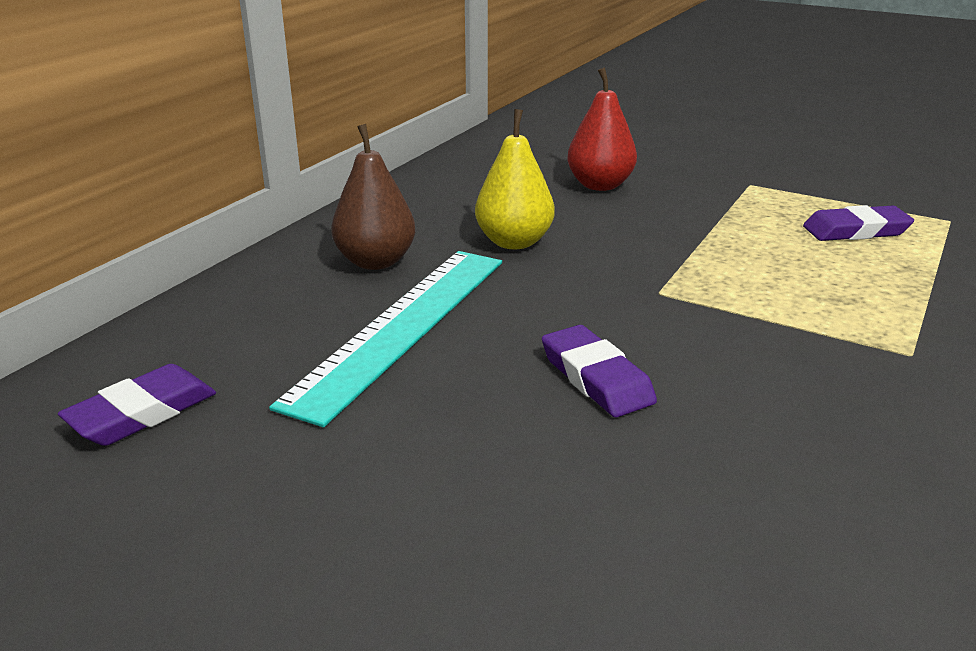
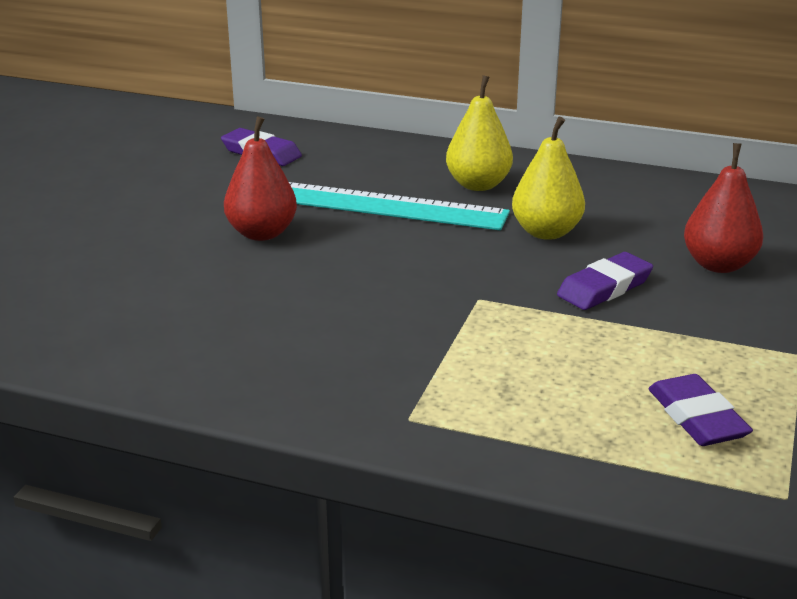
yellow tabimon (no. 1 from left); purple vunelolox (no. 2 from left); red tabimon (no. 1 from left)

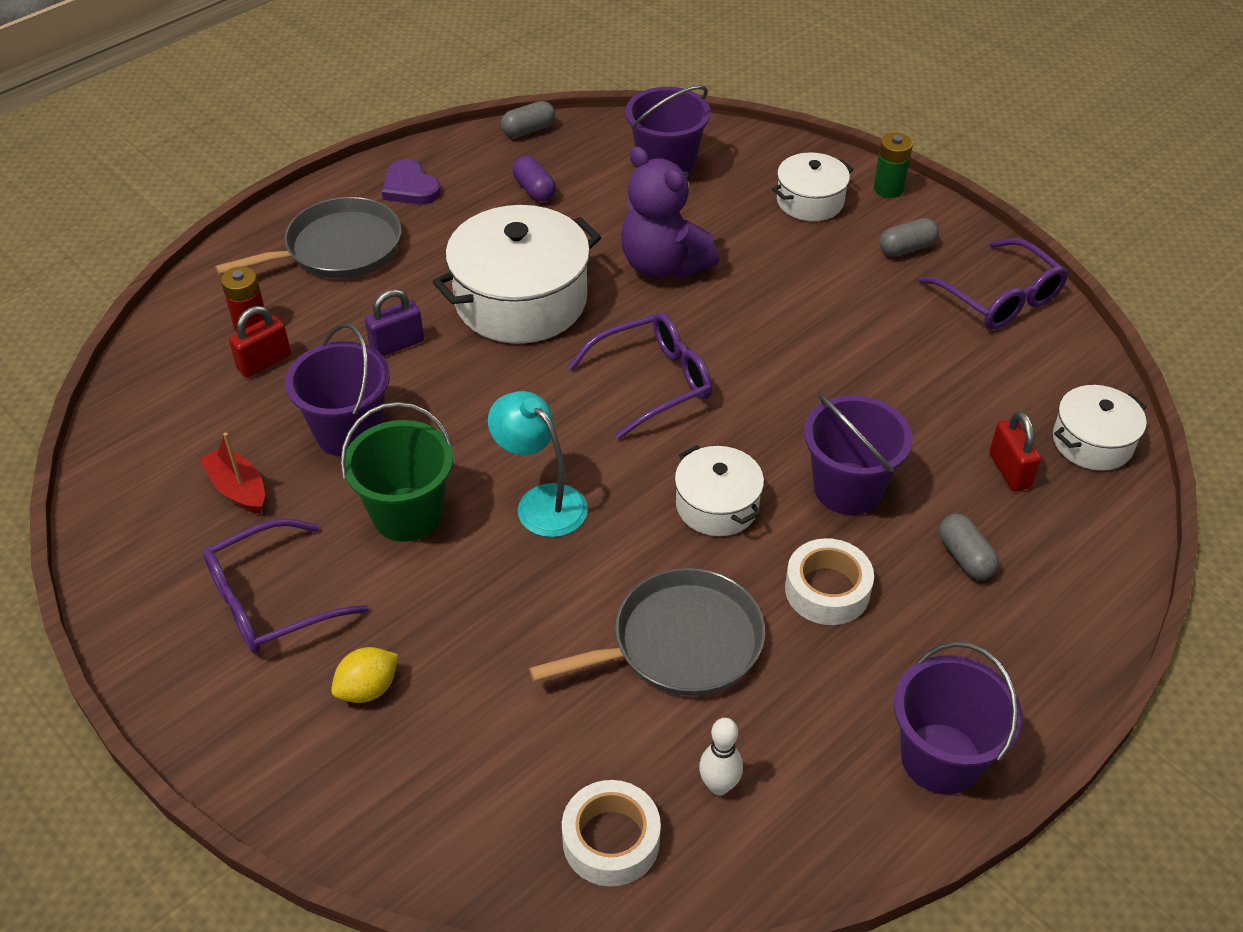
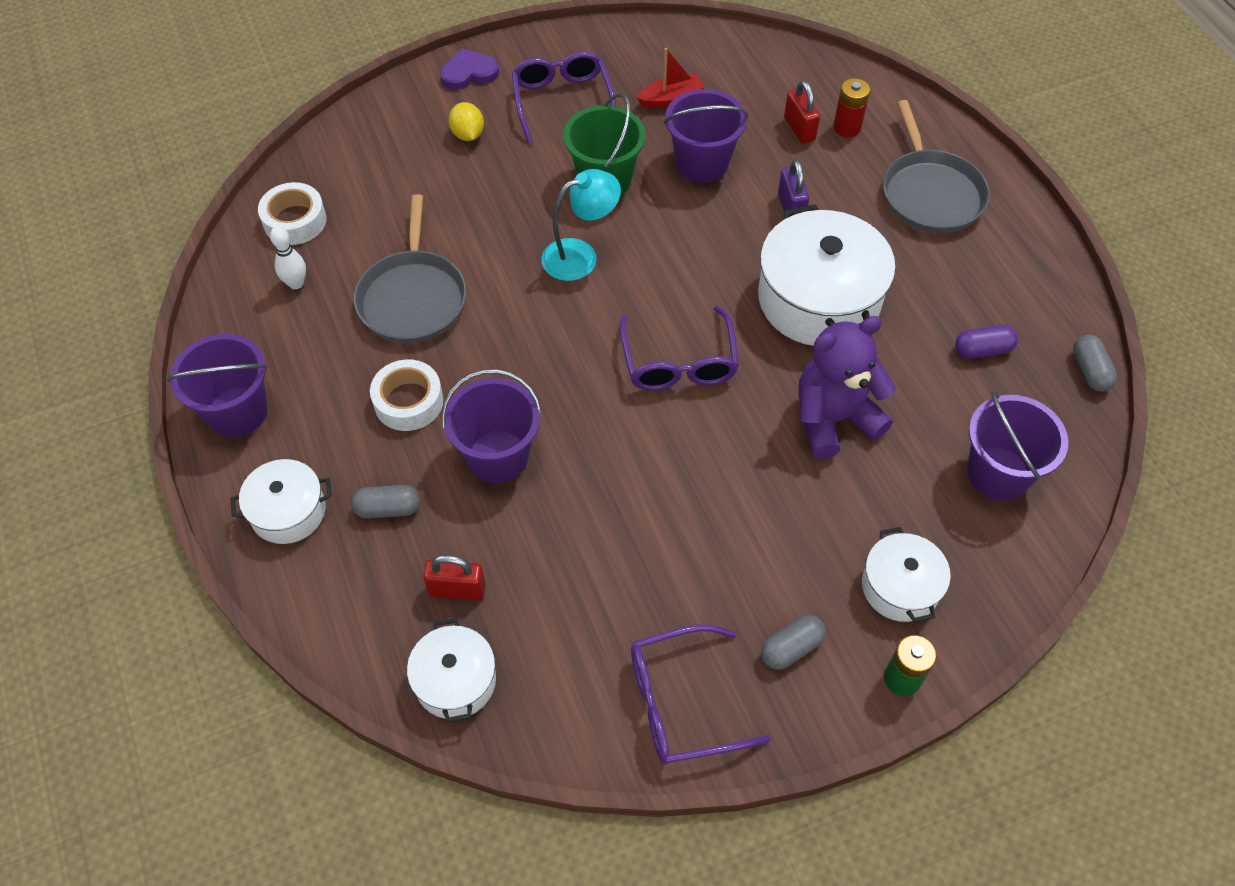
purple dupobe; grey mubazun (no. 2 from left); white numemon (no. 1 from left)

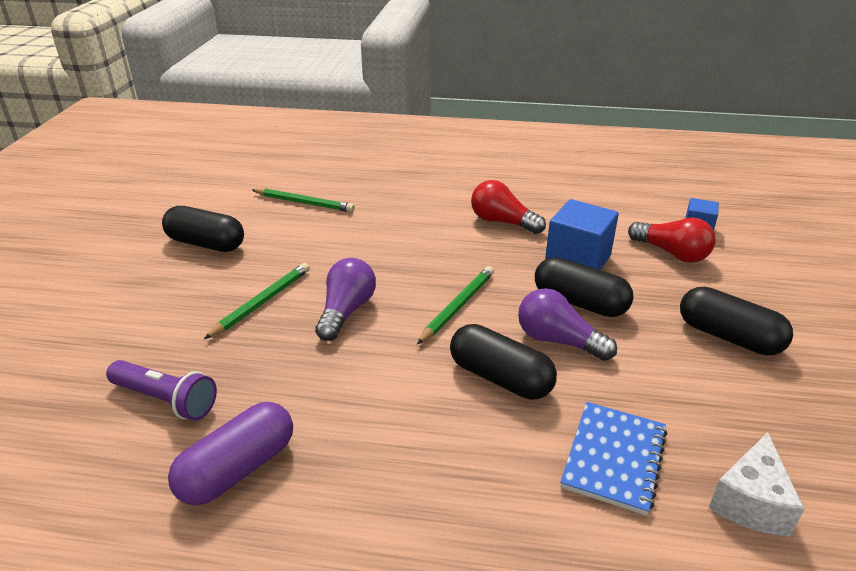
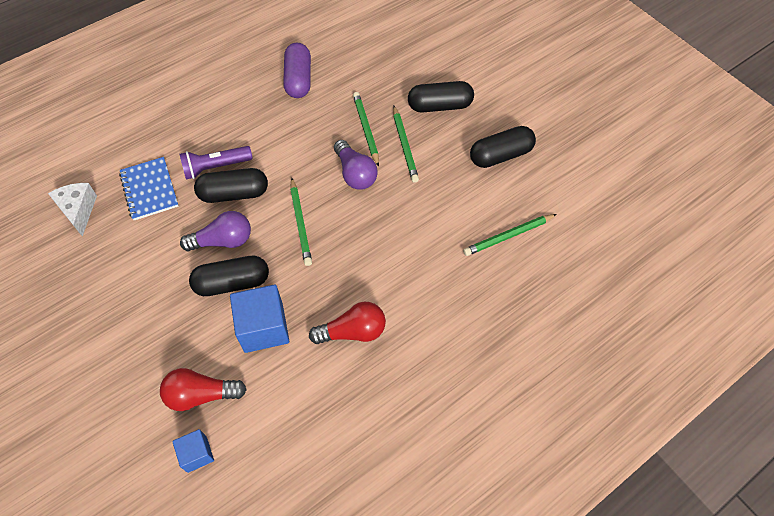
black mubazun (no. 3 from left); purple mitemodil; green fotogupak (no. 2 from left)

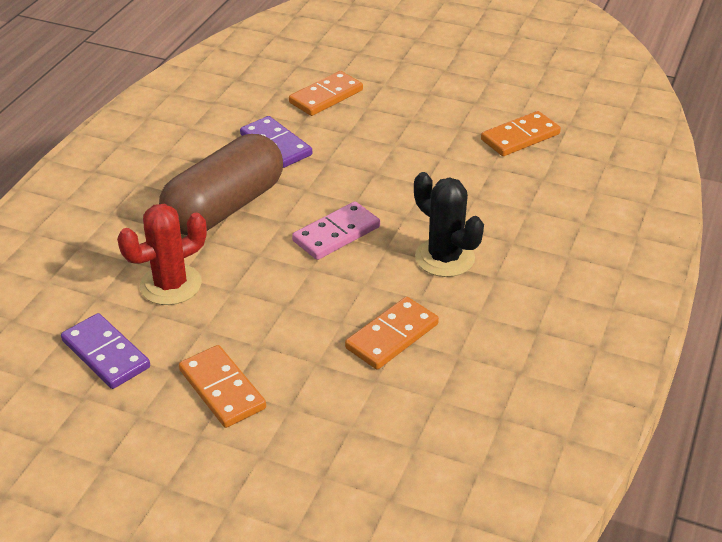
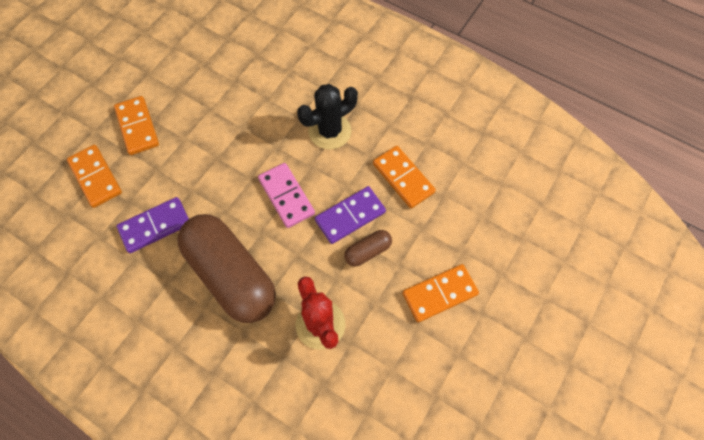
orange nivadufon (no. 2 from left); purple nivadufon (no. 2 from left); brown mubazun (no. 2 from left)

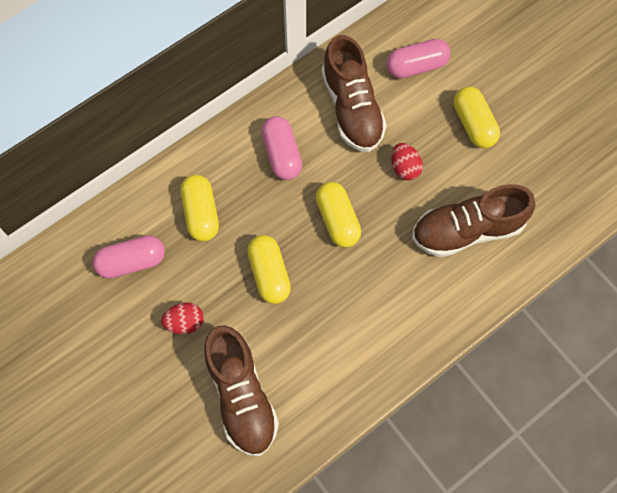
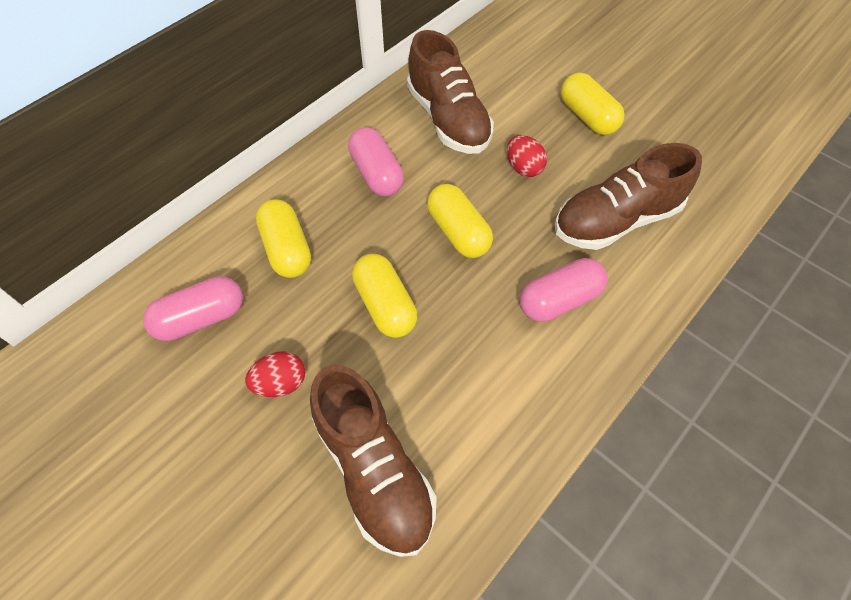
pink mubazun (no. 3 from left)

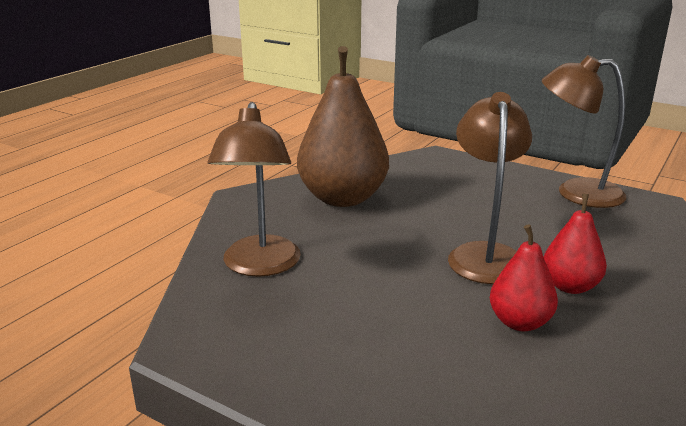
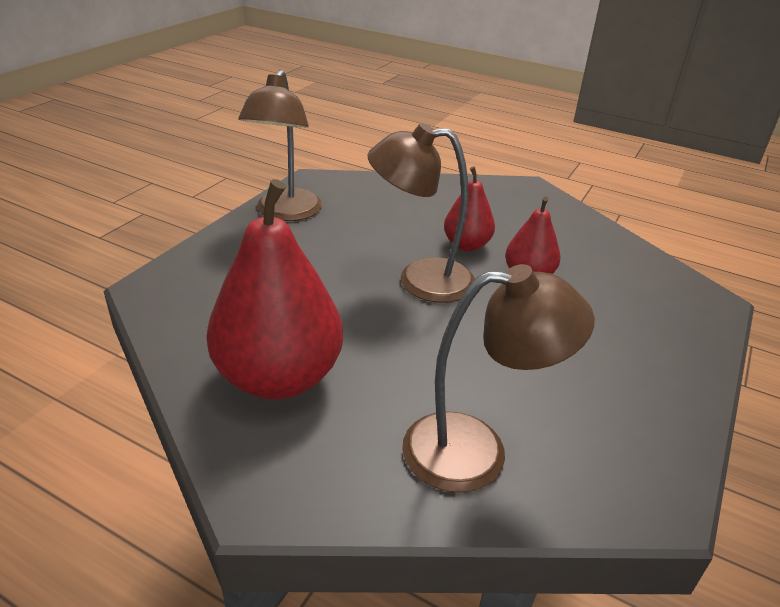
red tabimon (no. 1 from left)

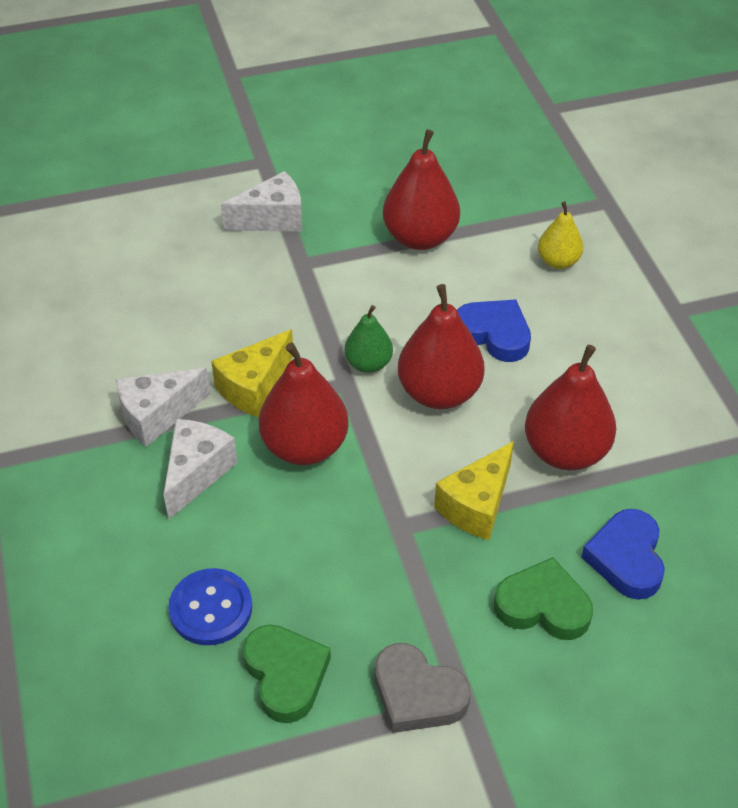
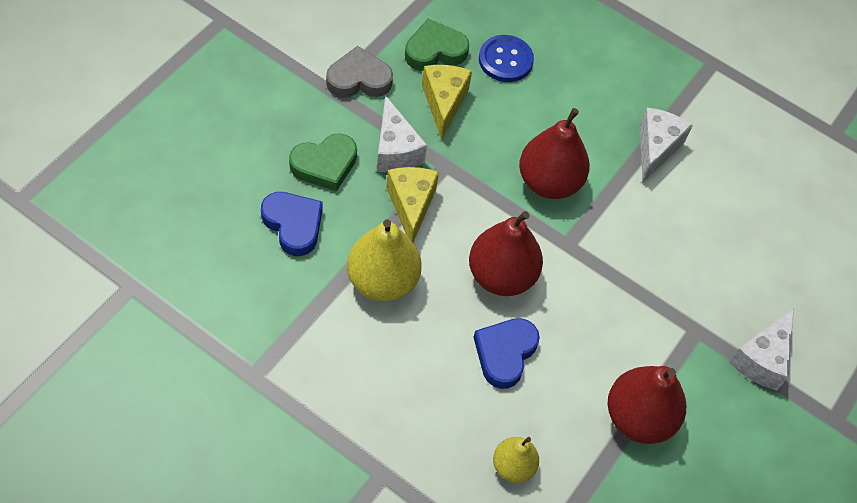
blue dupobe (no. 2 from left); green tabimon; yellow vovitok (no. 2 from left); yellow tabimon (no. 1 from left); white vovitok (no. 1 from left); green dupobe (no. 2 from left)

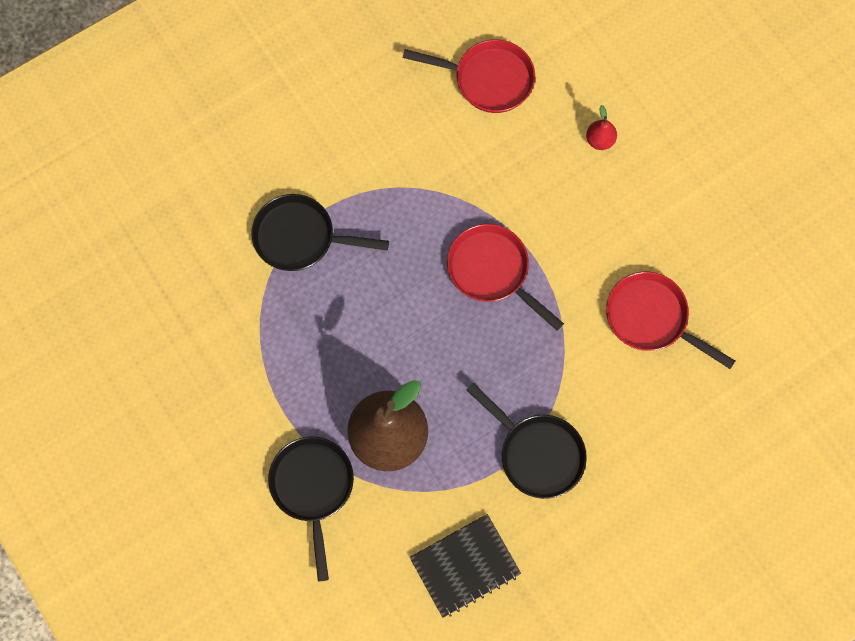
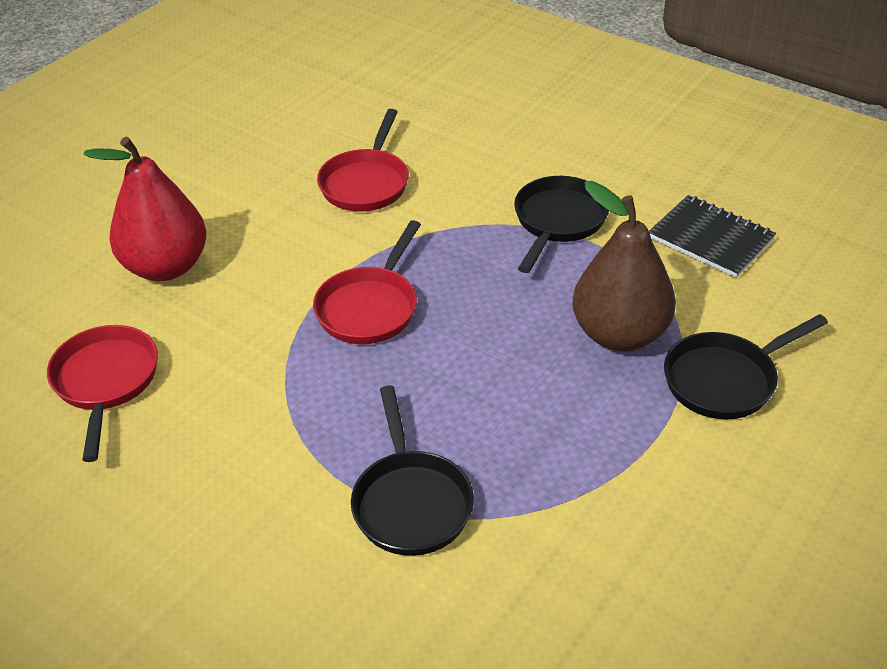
red tabimon

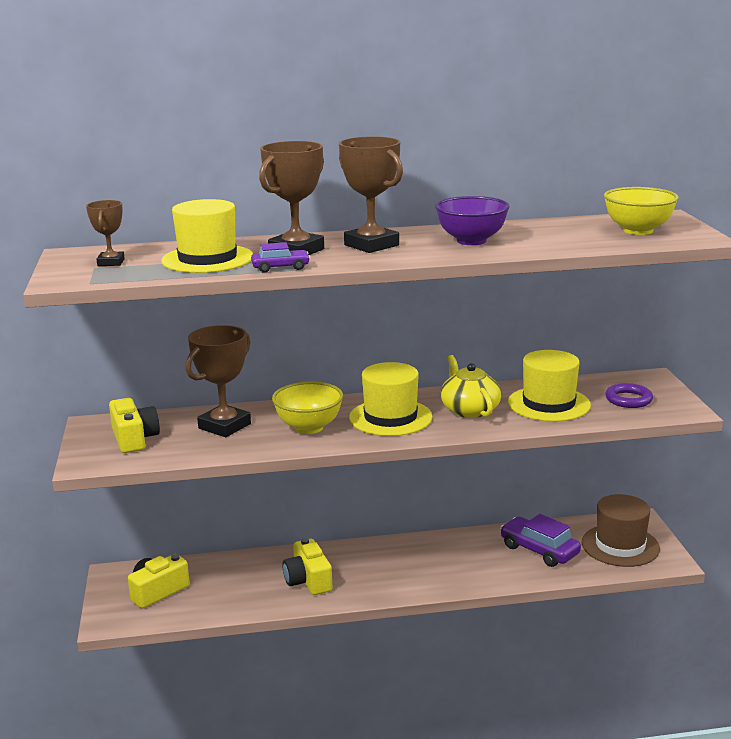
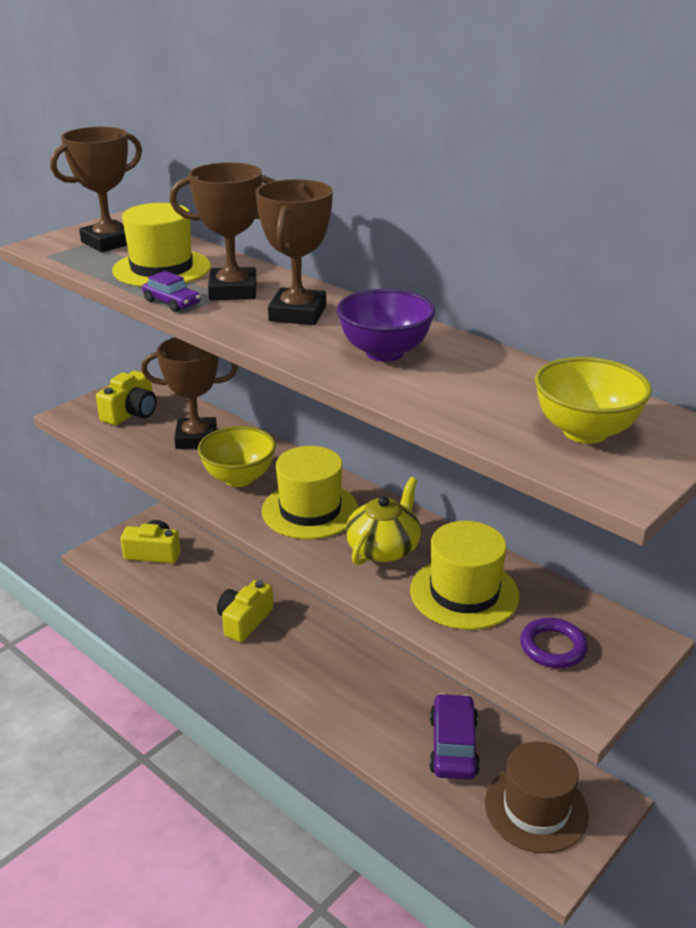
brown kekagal (no. 1 from left)

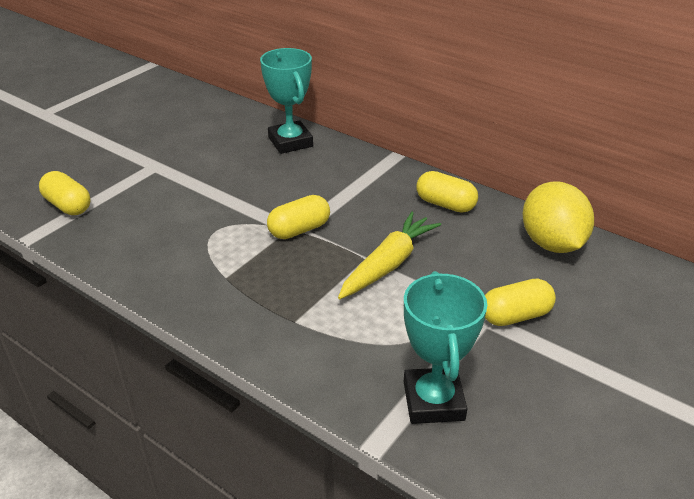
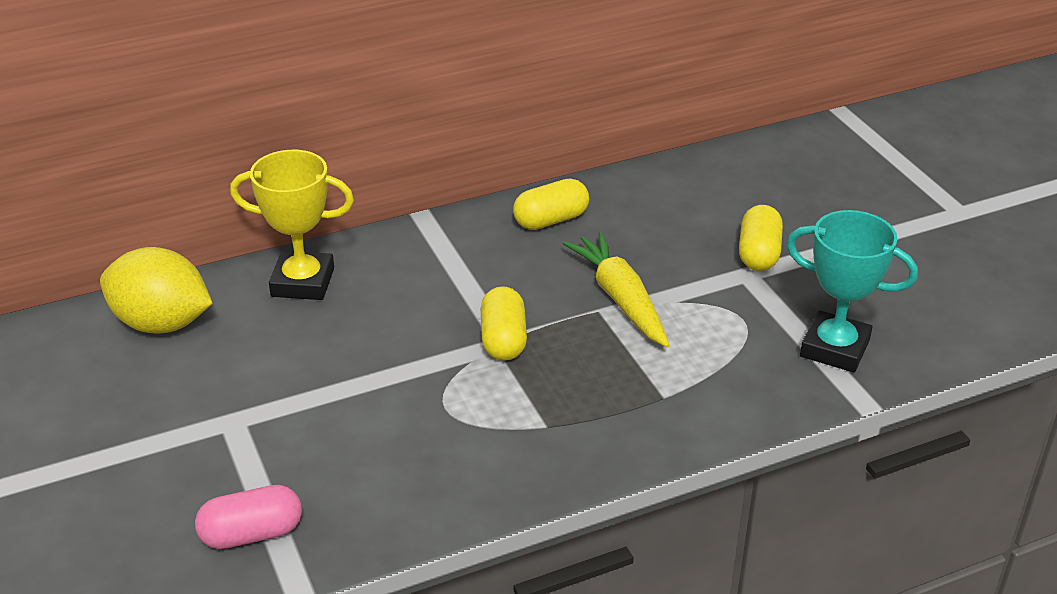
yellow kekagal; pink mubazun; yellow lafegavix

